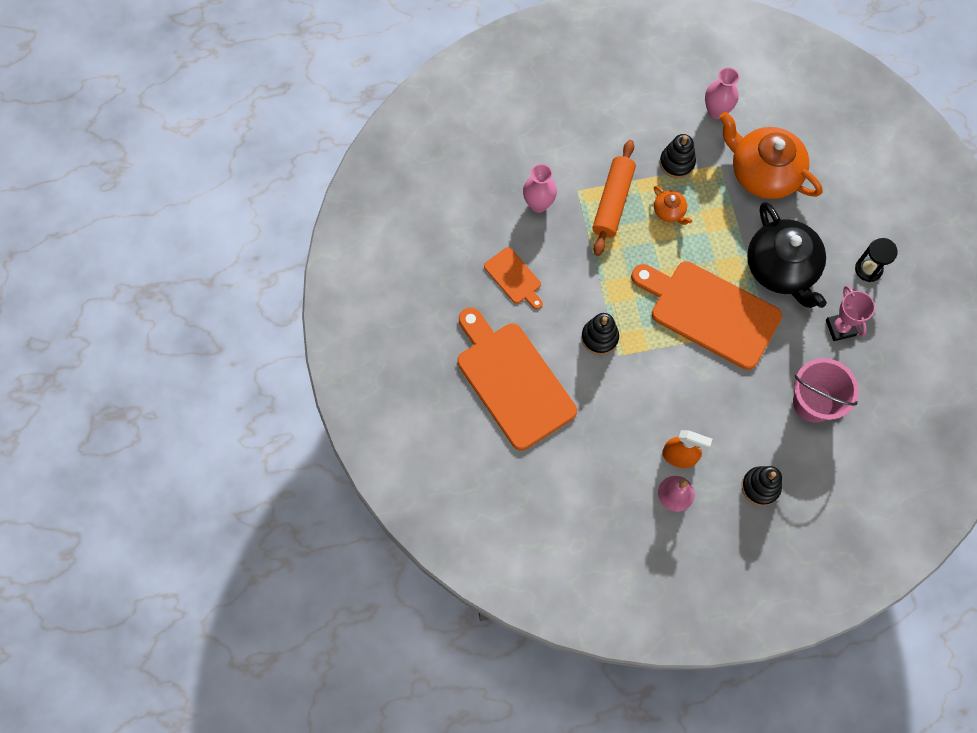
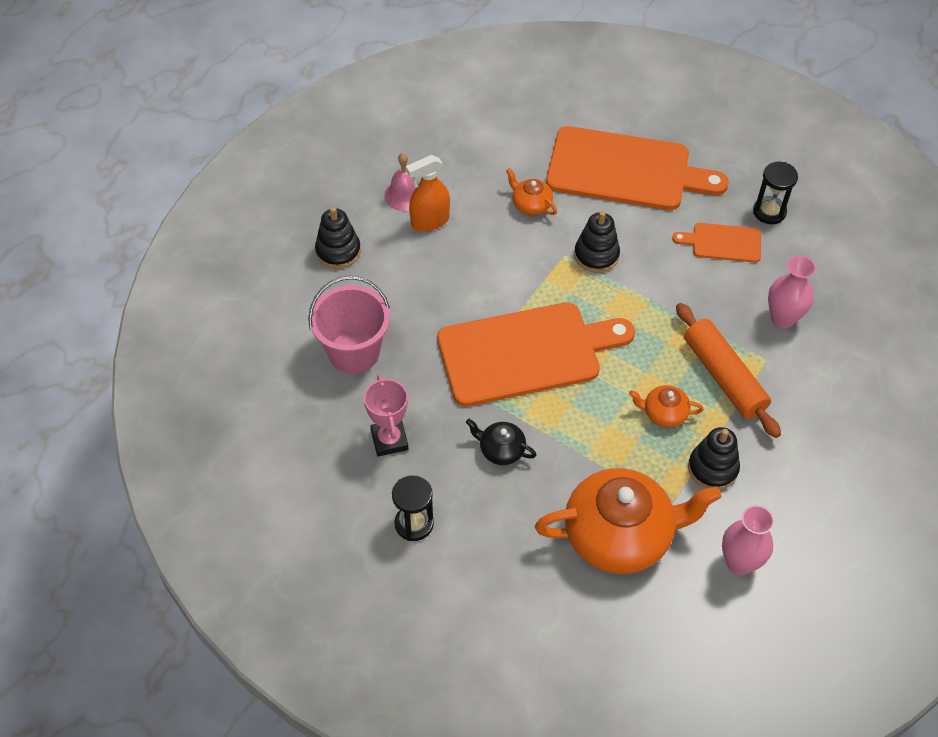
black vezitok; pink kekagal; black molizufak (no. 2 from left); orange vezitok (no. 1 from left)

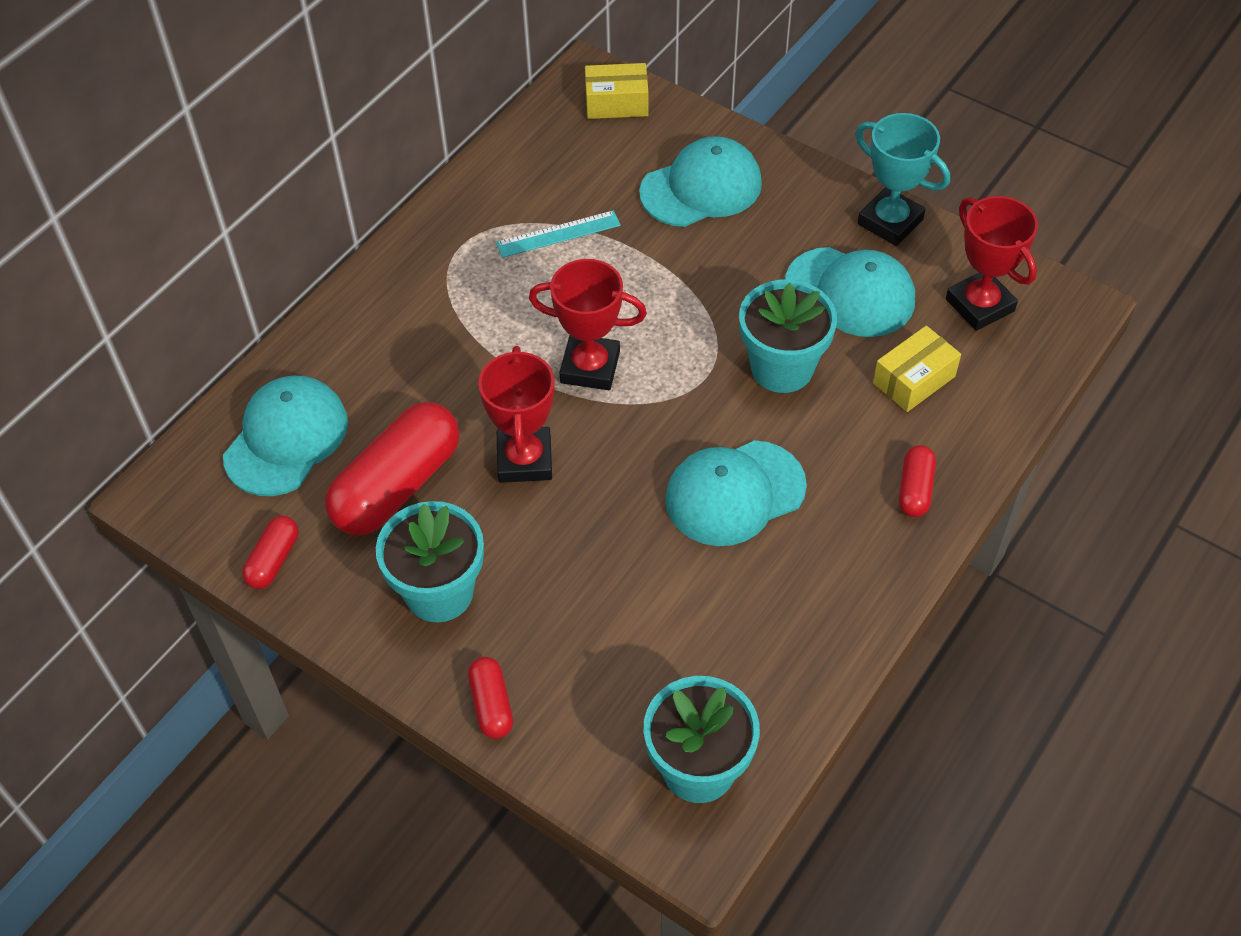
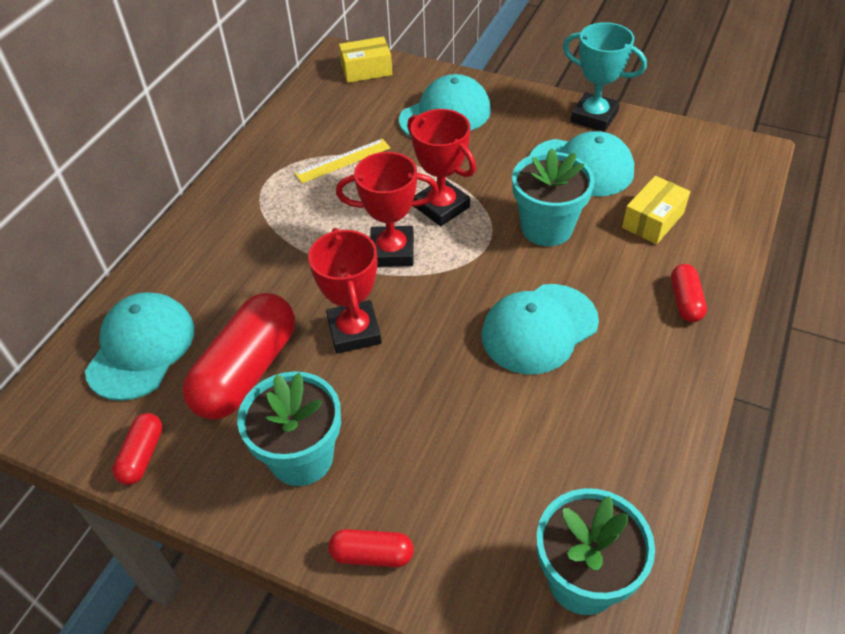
red kekagal (no. 3 from left); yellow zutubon; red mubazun (no. 3 from left)

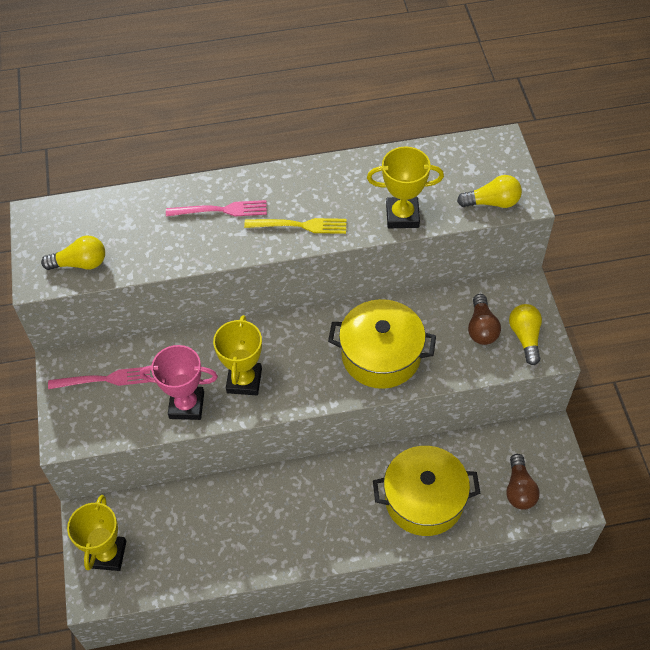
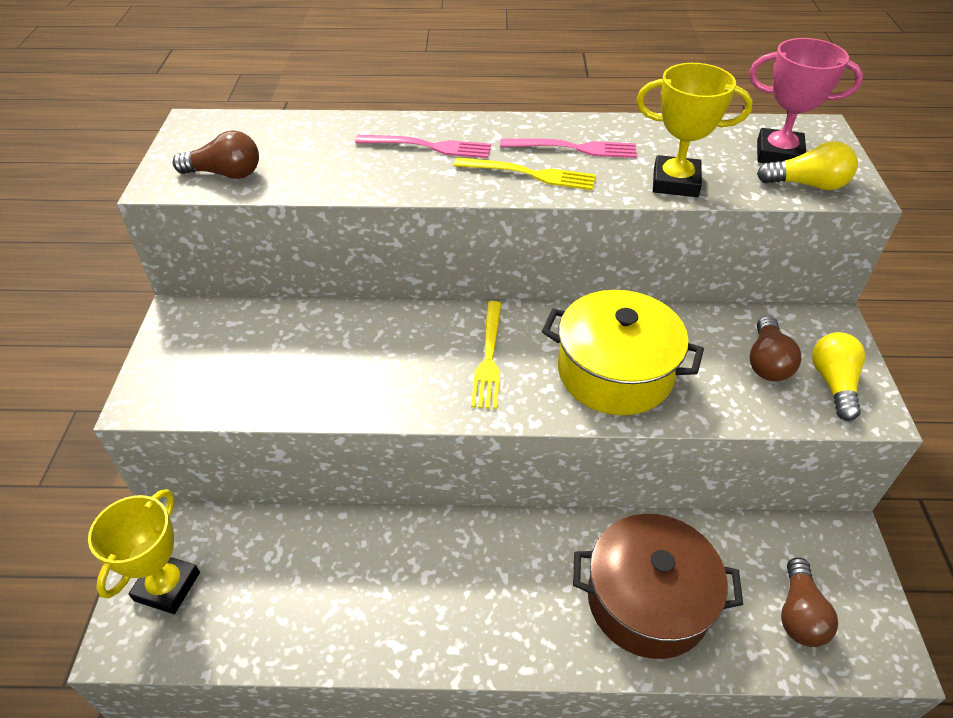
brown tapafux (no. 1 from left); yellow kekagal (no. 2 from left in the first image); pink kekagal; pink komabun (no. 2 from left); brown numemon; yellow komabun (no. 1 from left)

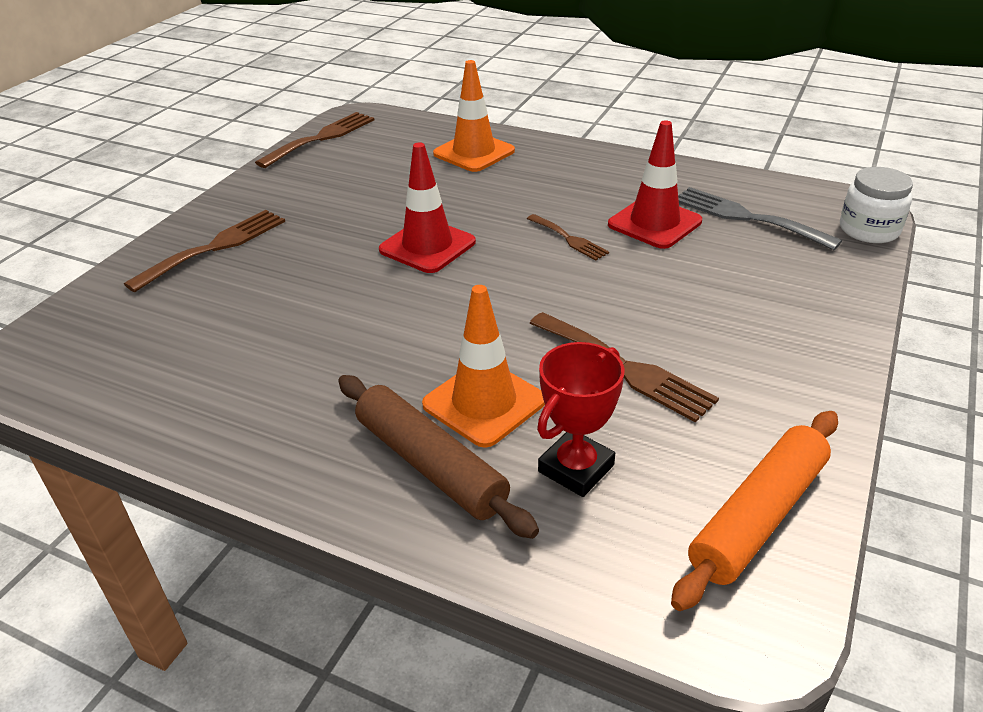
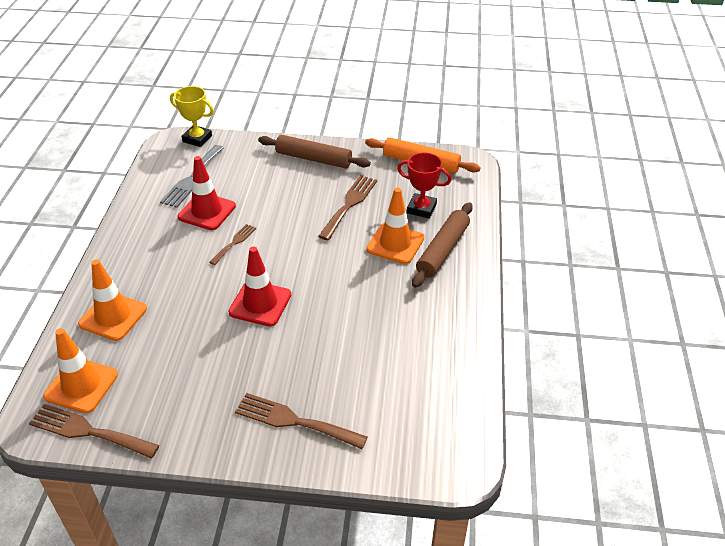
yellow kekagal; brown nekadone (no. 1 from left); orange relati (no. 1 from left)

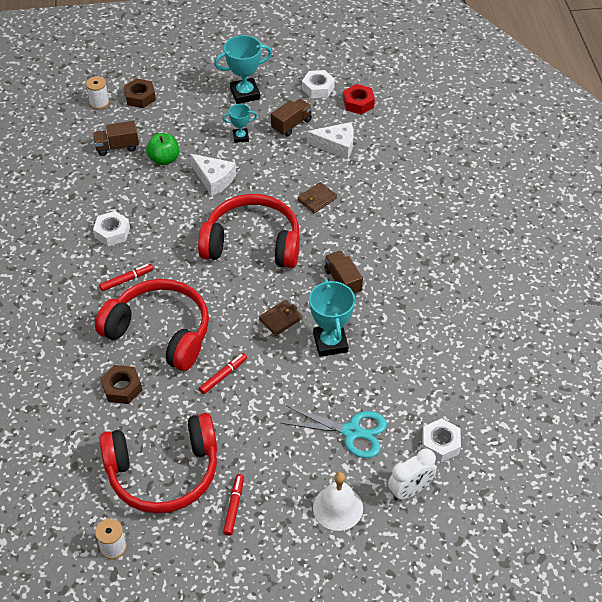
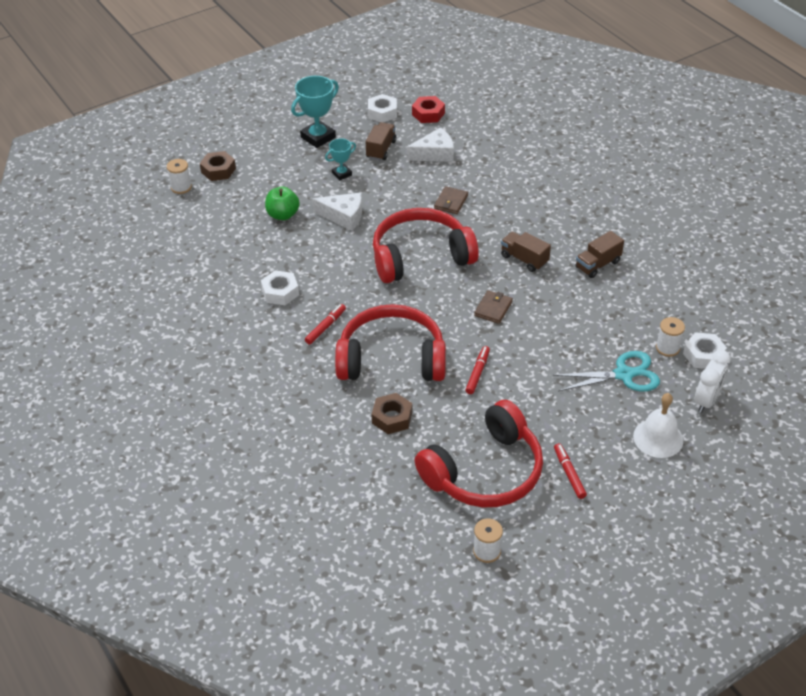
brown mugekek (no. 3 from left); turquoise kekagal (no. 3 from left in the first image); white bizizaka (no. 3 from left)

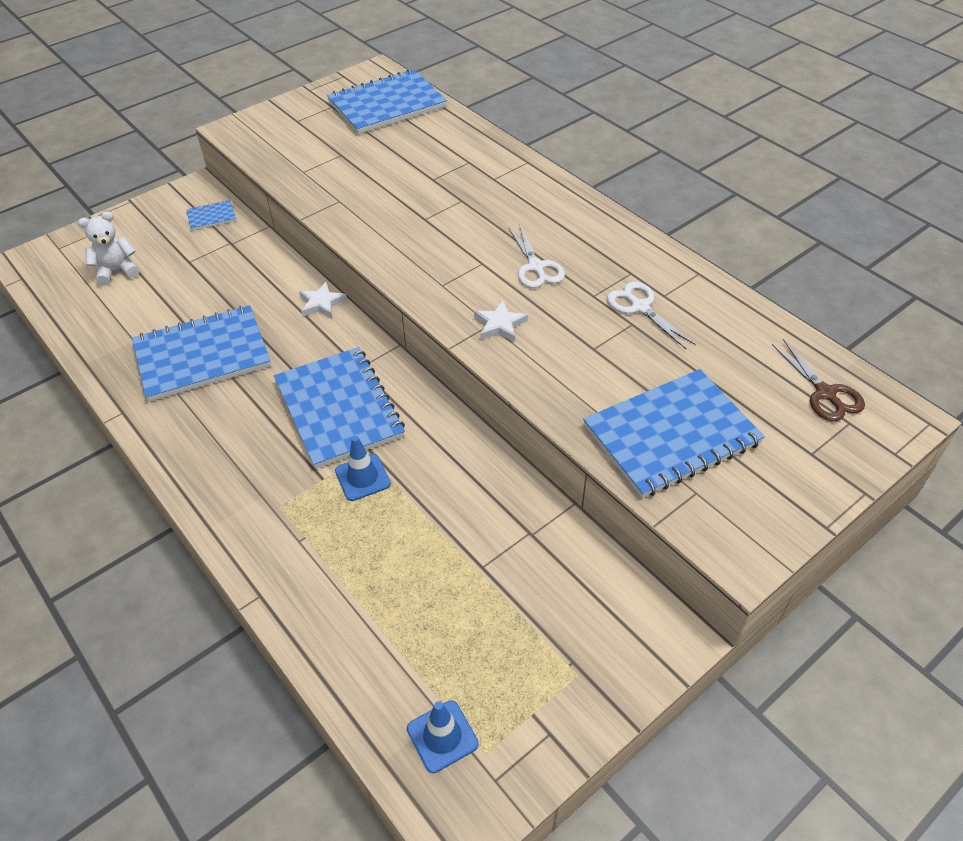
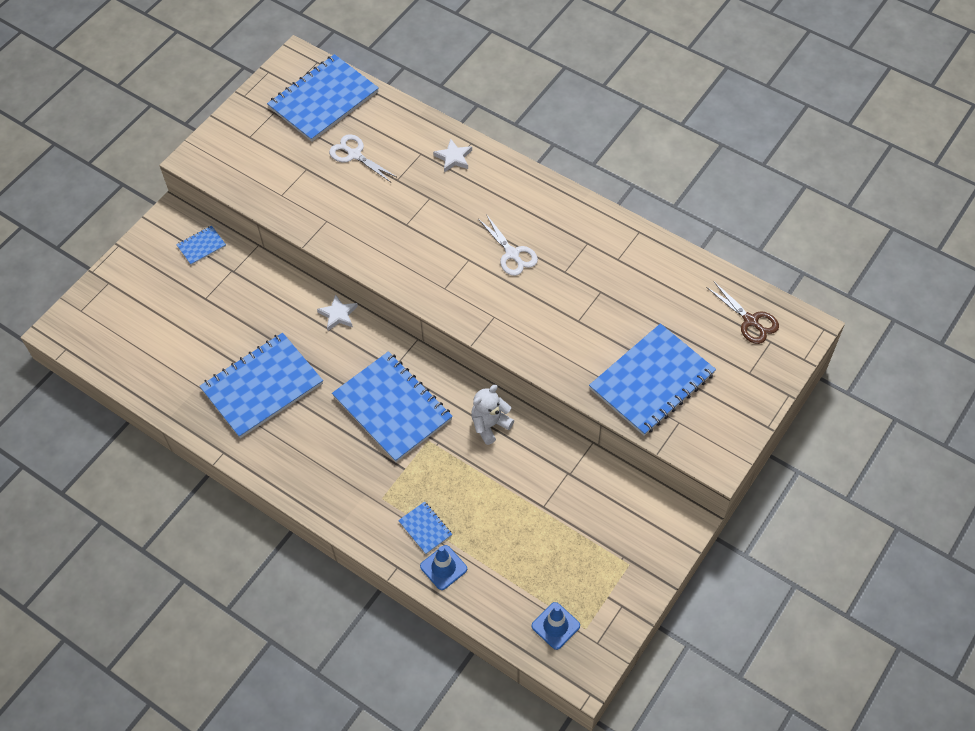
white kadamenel; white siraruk (no. 1 from left); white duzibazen (no. 2 from left); blue relati (no. 1 from left); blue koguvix (no. 5 from left)

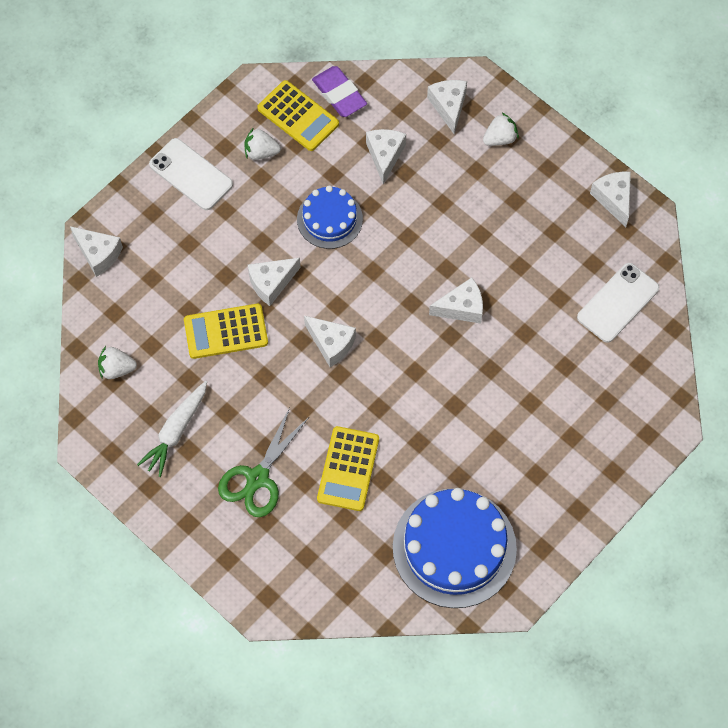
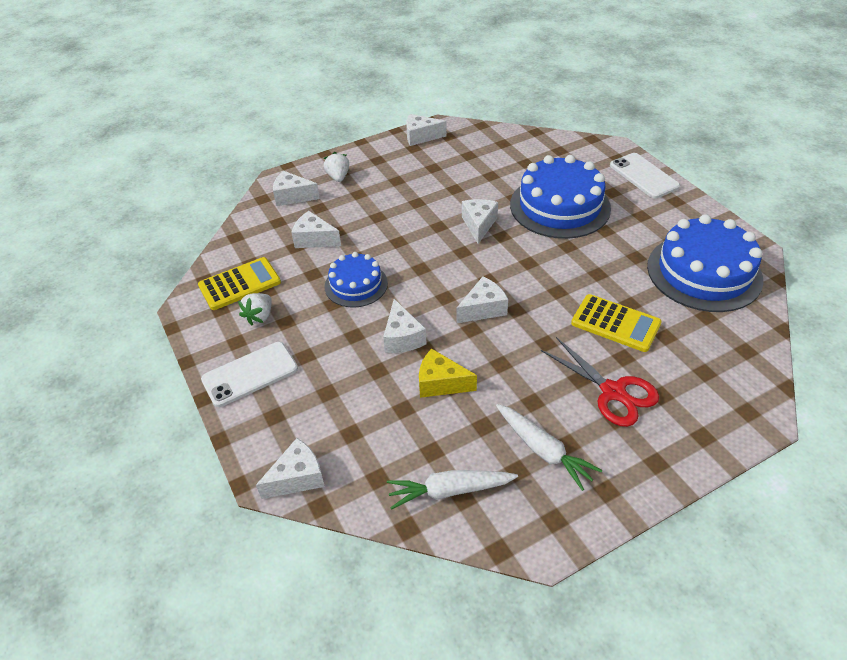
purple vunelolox; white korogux (no. 2 from left); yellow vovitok; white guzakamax (no. 1 from left); red siraruk; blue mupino (no. 2 from left)

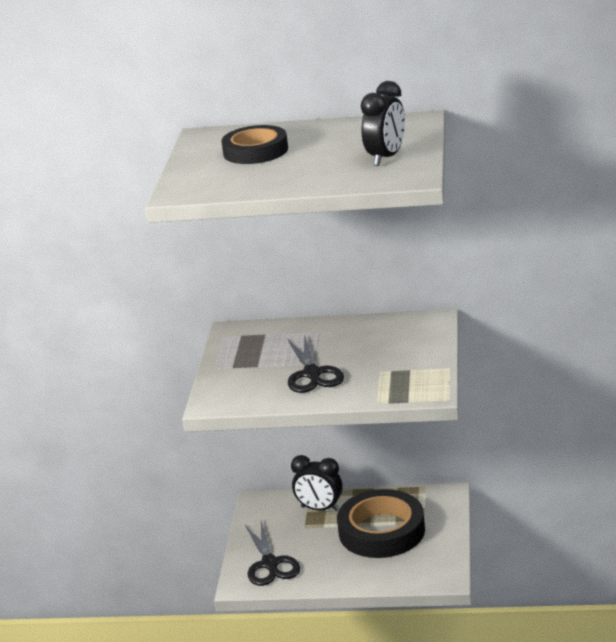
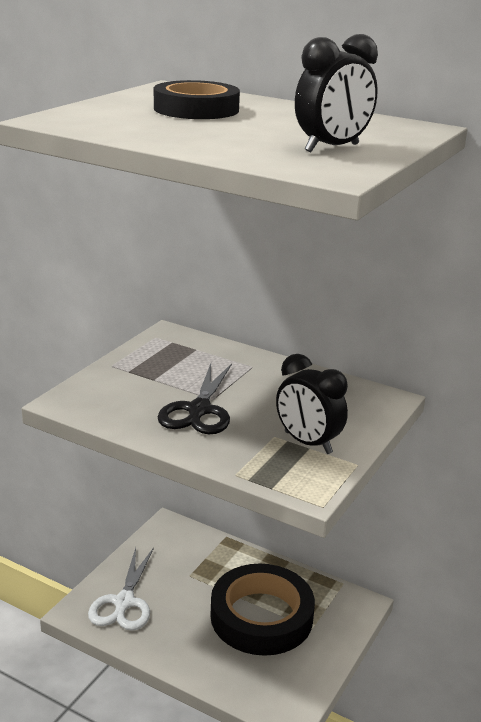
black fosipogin (no. 1 from left); white siraruk

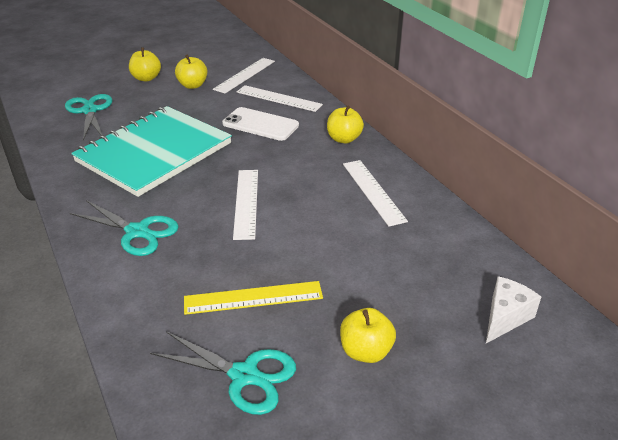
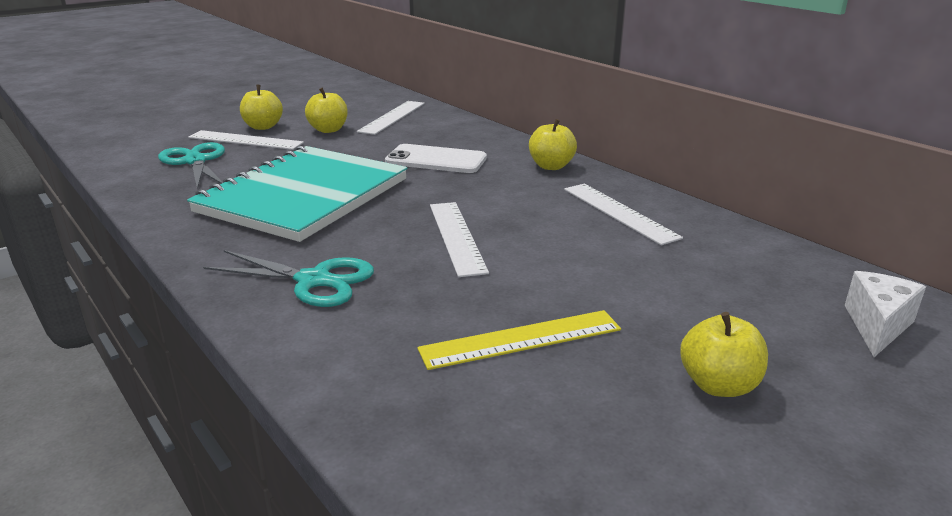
white zutubon (no. 1 from left); turquoise siraruk (no. 3 from left in the first image)

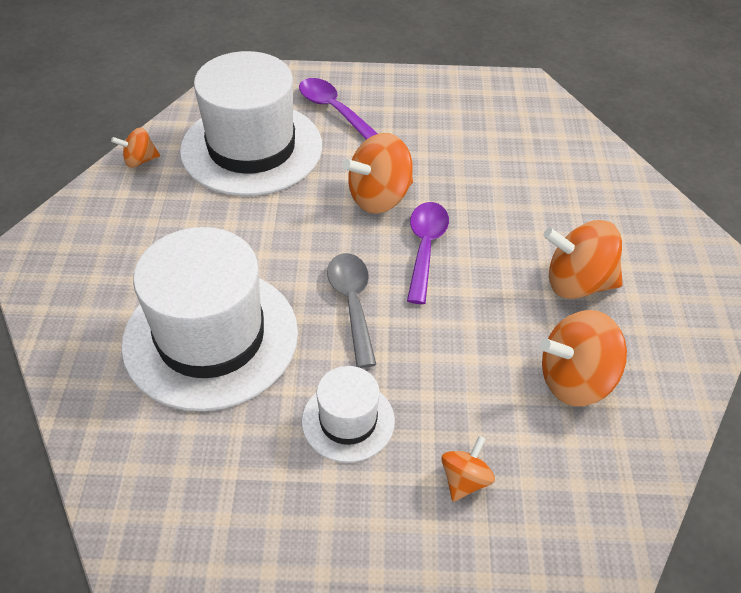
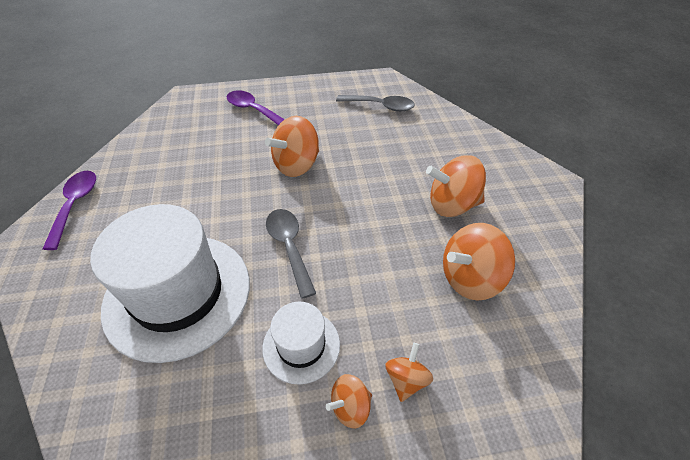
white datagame (no. 2 from left in the first image); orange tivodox (no. 2 from left); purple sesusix (no. 1 from left); grey sesusix (no. 2 from left)

